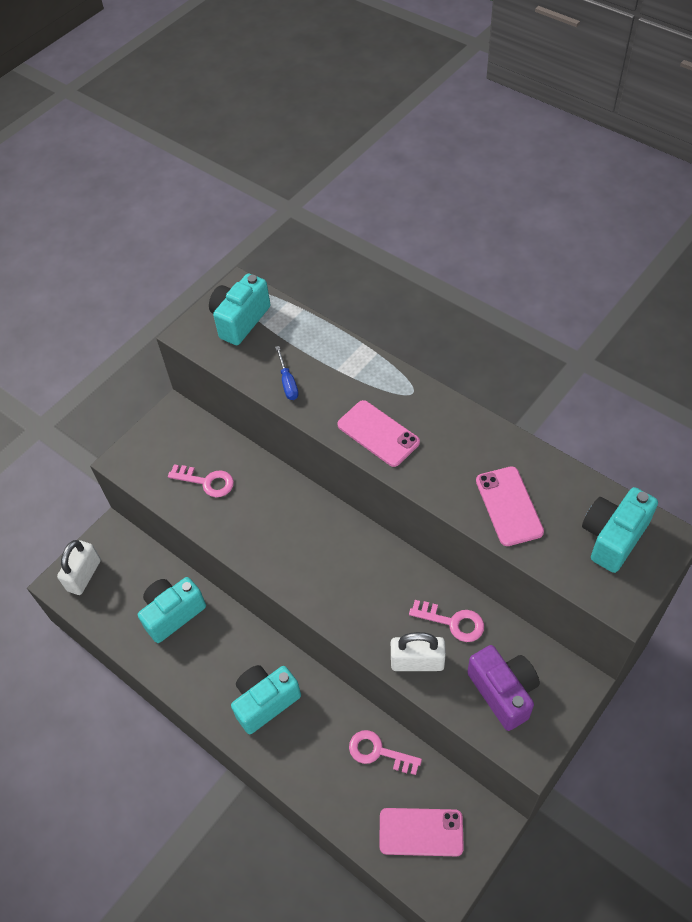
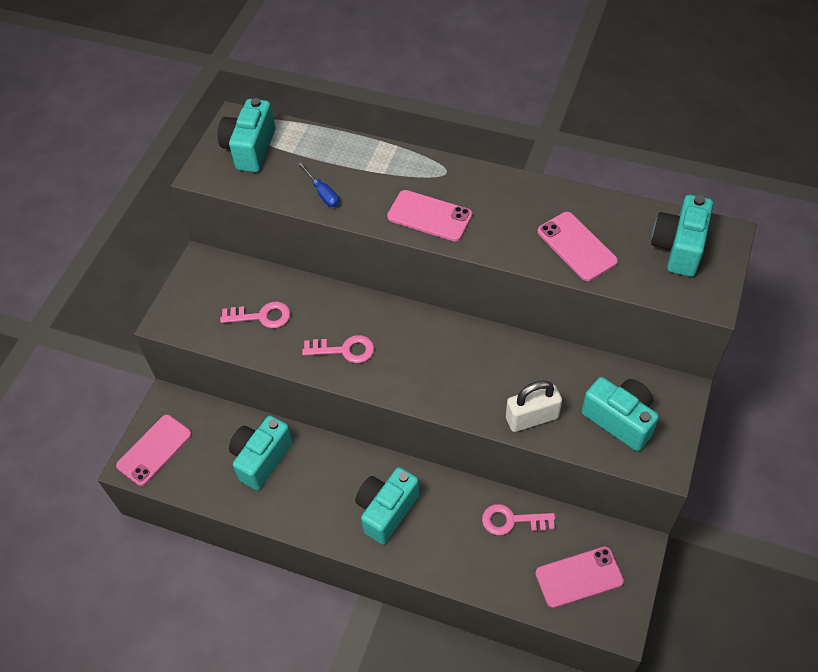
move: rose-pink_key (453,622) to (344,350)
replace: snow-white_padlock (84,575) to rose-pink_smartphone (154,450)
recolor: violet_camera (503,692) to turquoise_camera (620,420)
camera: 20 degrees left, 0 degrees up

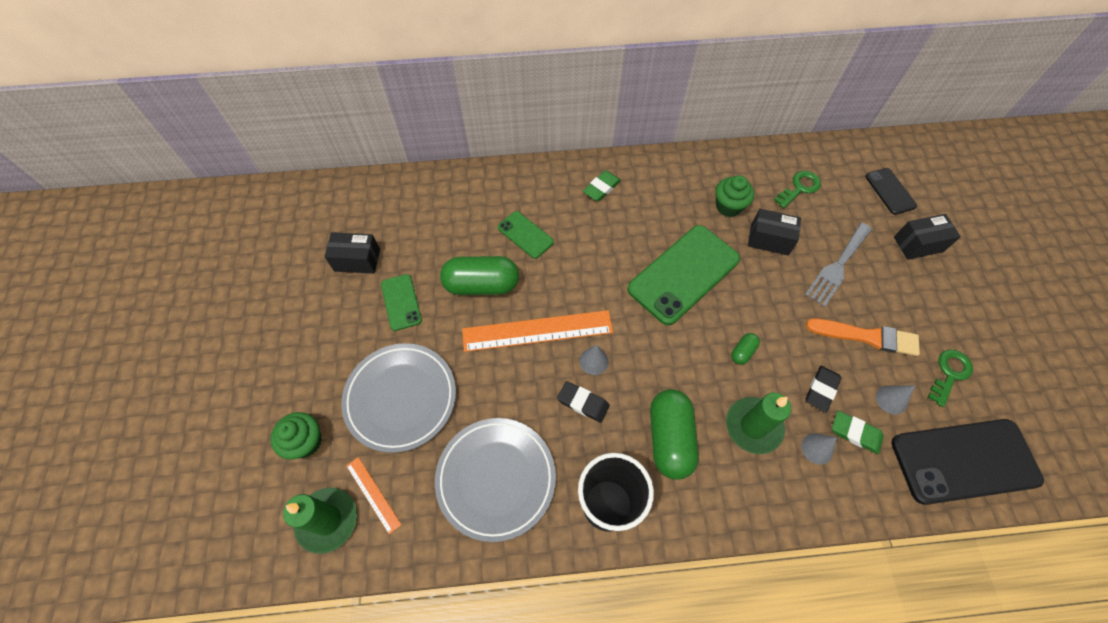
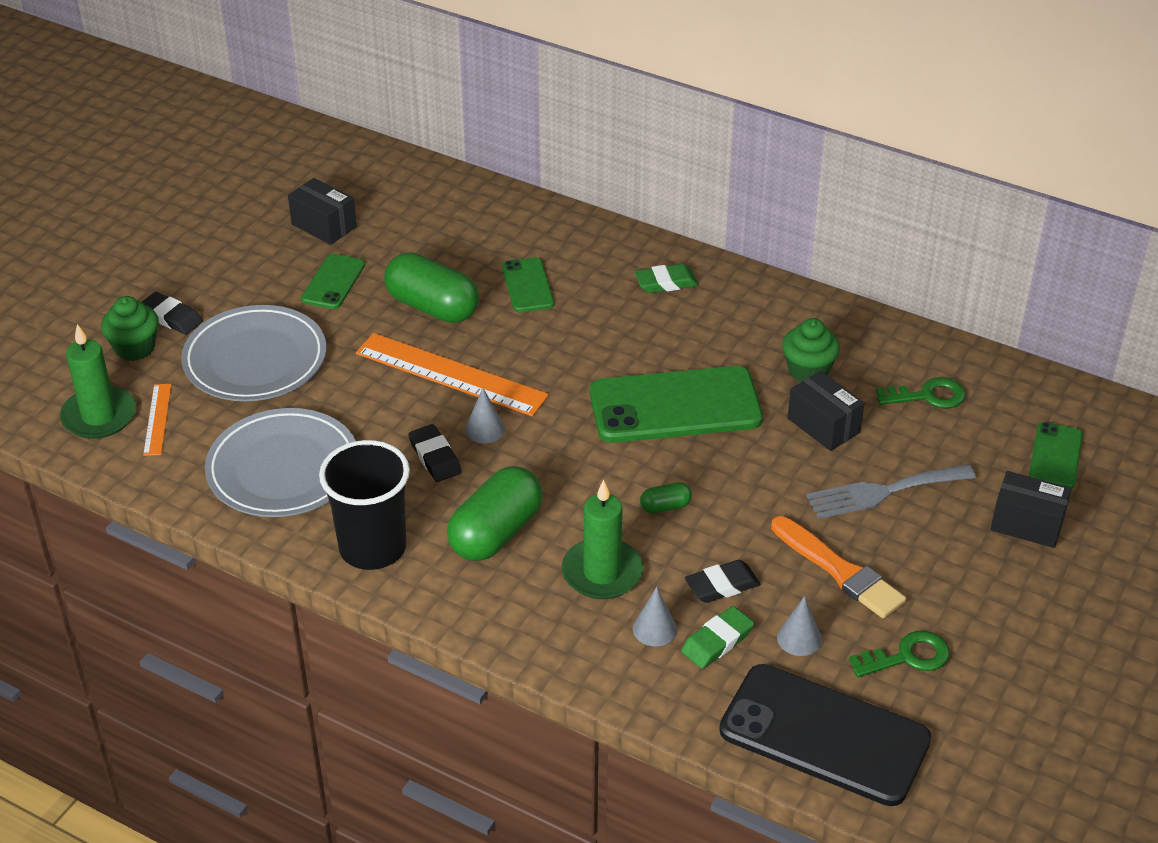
insert: black_gum_eraser (171,317)
recolor: black_smartphone (890,191) to emerald_smartphone (1055,456)
rotate: emerald_gum_eraser (855,433) = (717,641) 75 degrees clockwise
camera: 35 degrees right, 20 degrees down

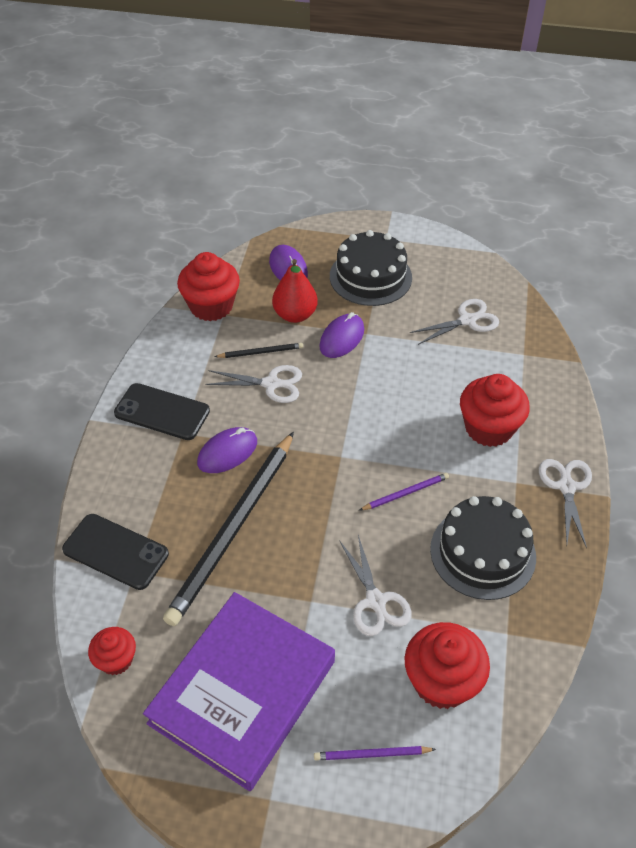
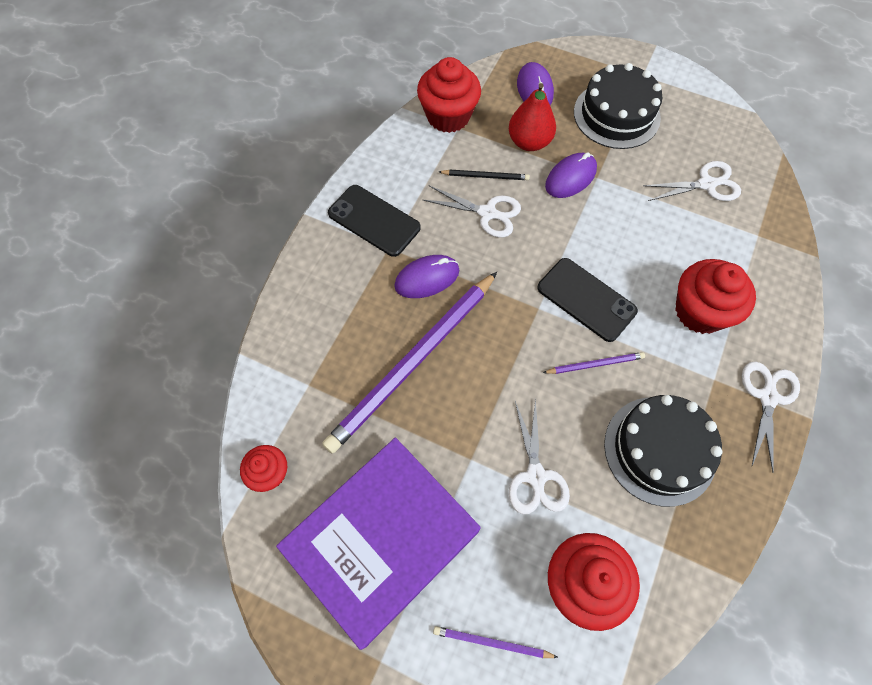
move: black_smartphone (115,552) to (586,299)
recolor: black_lead_pencil (233,529) to violet_lead_pencil (413,362)
camera: 15 degrees right, 15 degrees up

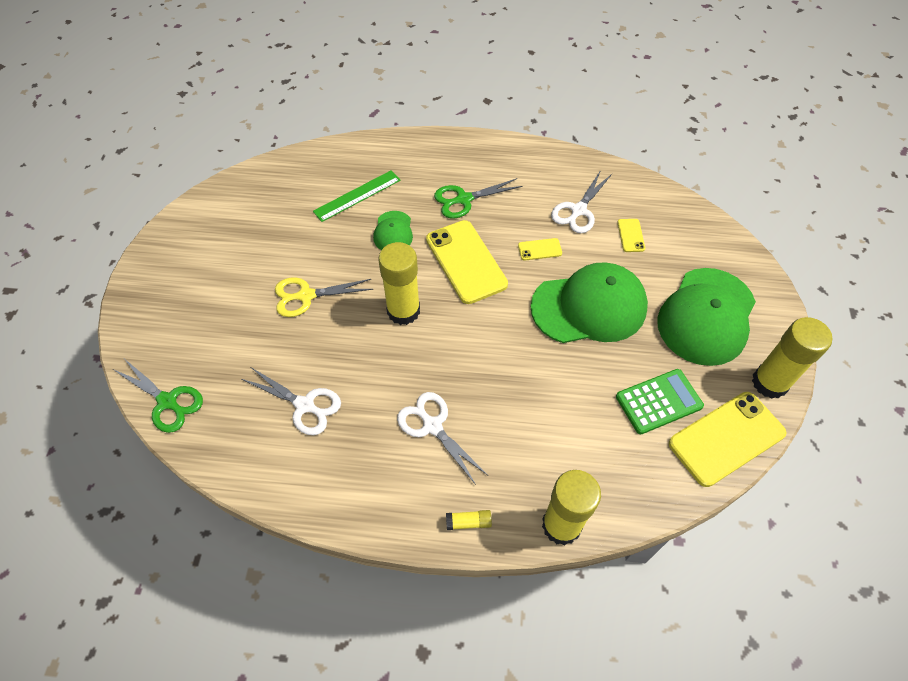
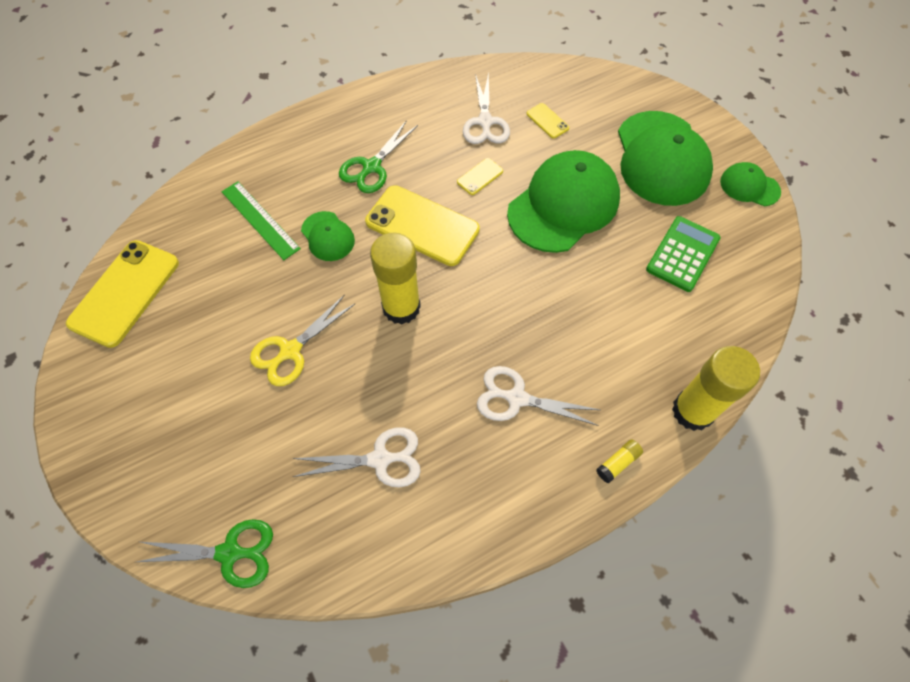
move: yellow_smartphone (726,438) to (124,293)
replace: yellow_stick_of_glue (769,382) to emerald_baseball_cap (749,186)
rotate: emerald_straightedge (357,195) = (260,220) 60 degrees counterclockwise
camera: 35 degrees left, 5 degrees up

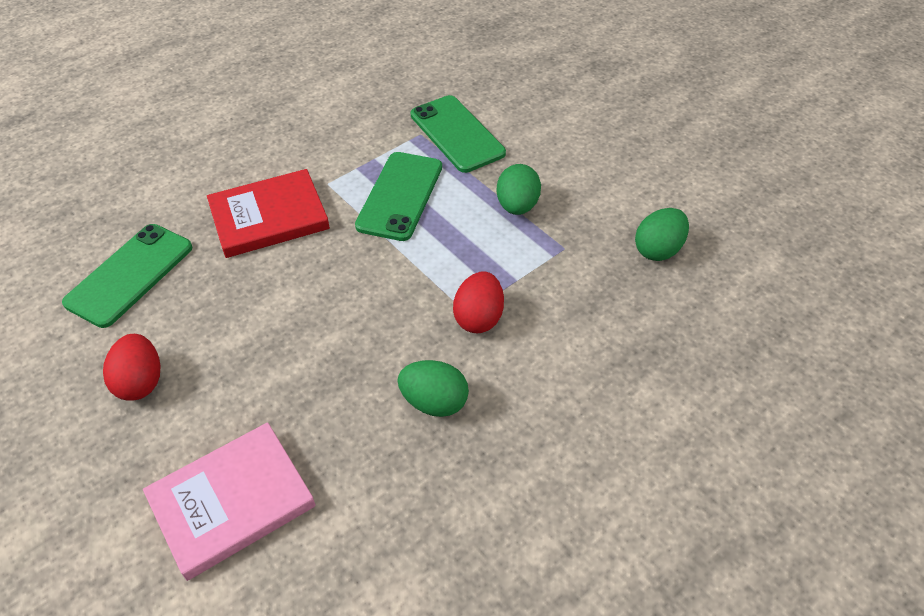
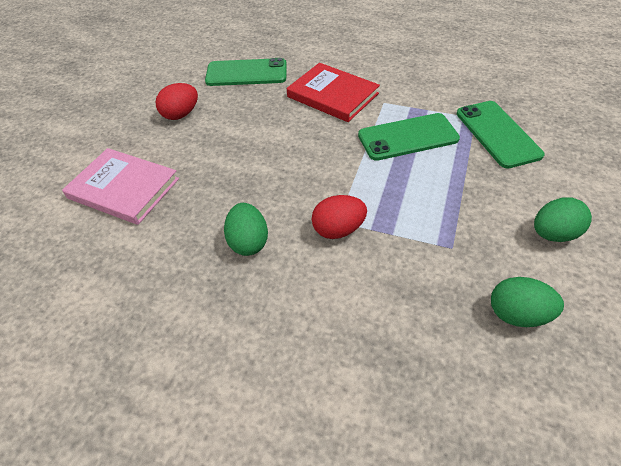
move: emerald_toy_egg (517,206) to (553,234)
rotate: emerald_smartphone (457,134) = (497,134) 45 degrees counterclockwise
camera: 60 degrees right, 0 degrees up

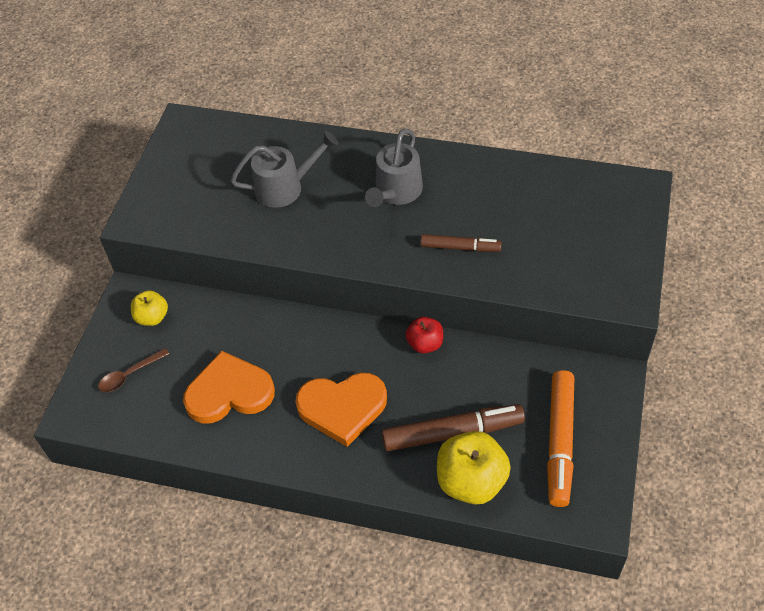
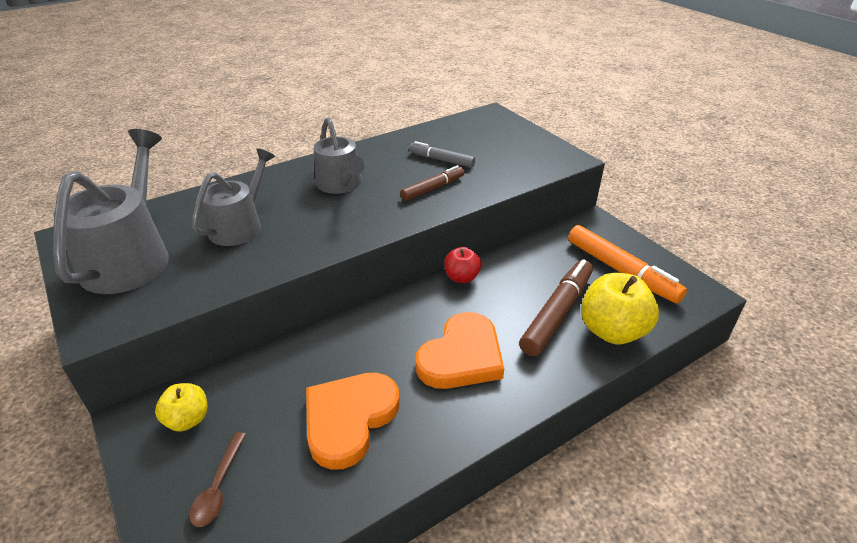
insert: ash-grey_watering_pot (130,257); ash-grey_marker_pen (441,160)
camera: 50 degrees left, 15 degrees down

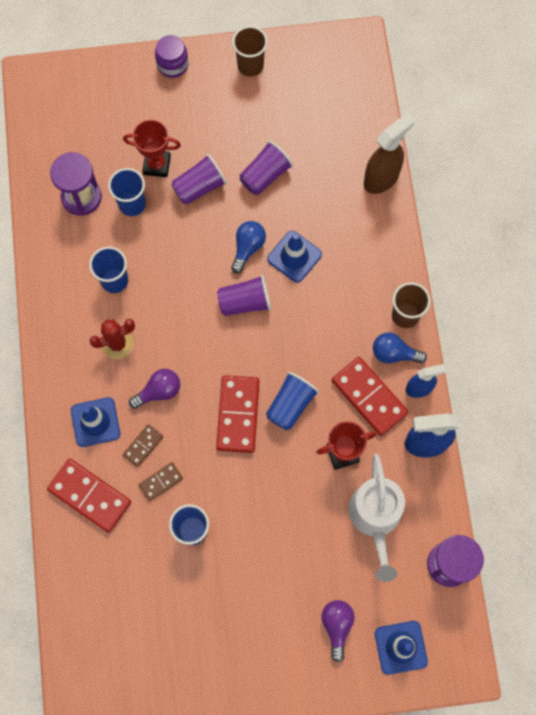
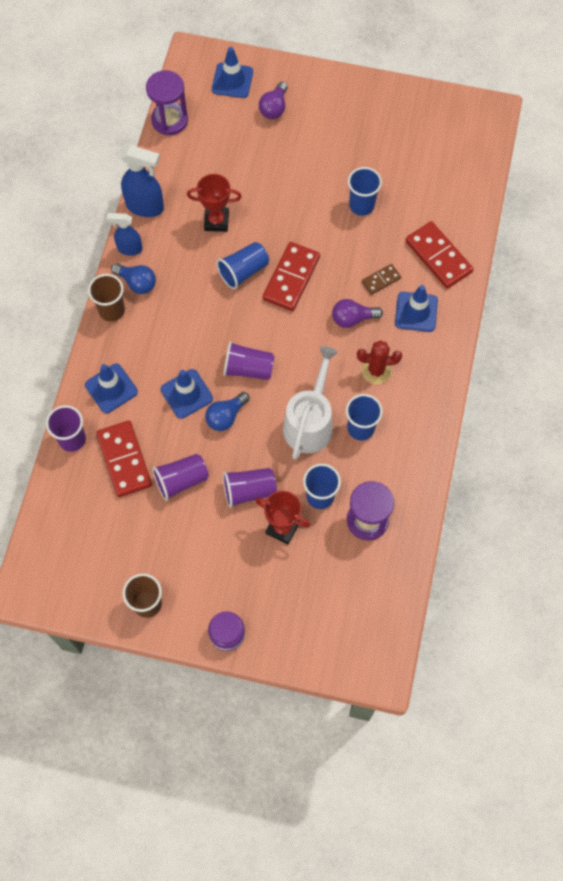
delete: brown_domino_tile (160,481)
insert: cobalt_road_cone (111,388)
move: crimson_domino_tile (369,397) to (124,460); snow-white_watering_pot (375,518) to (310,423)
replace: brown_spray_cleaner (381,178) to violet_beaker (72,439)
camera: 160 degrees left, 5 degrees down

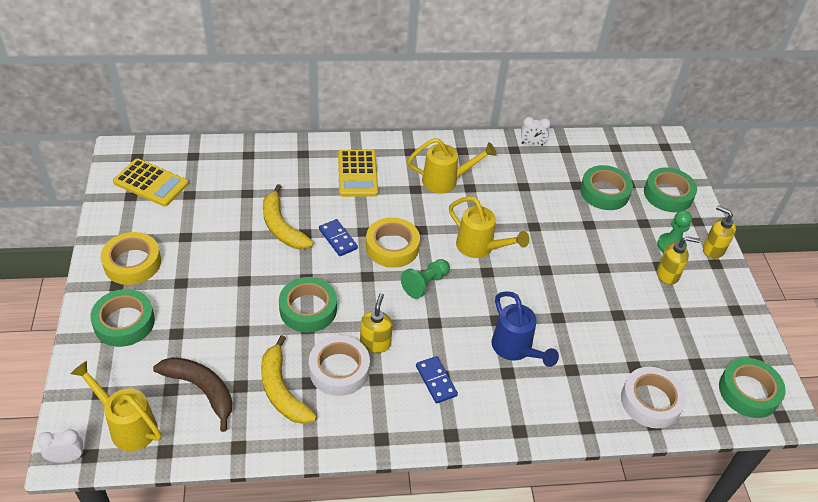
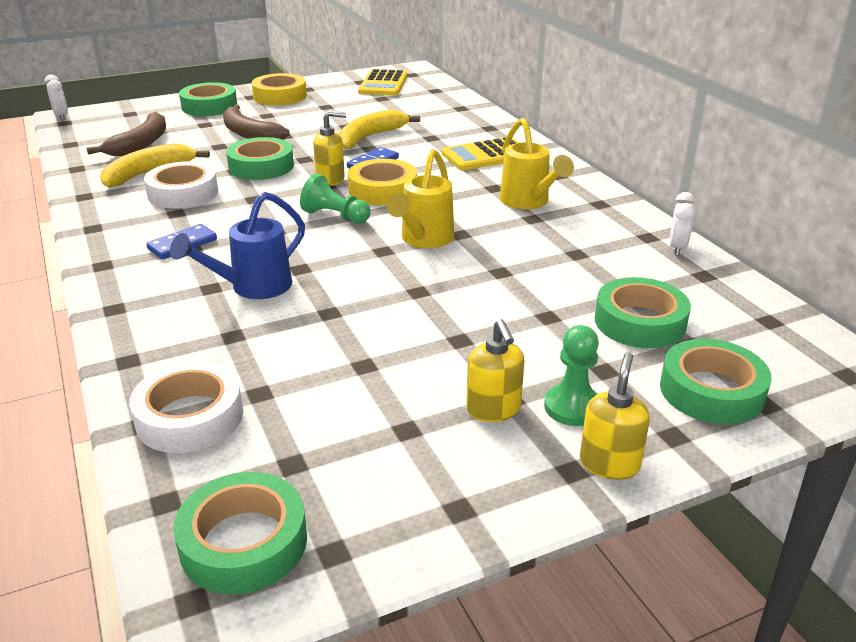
delete: yellow_watering_pot (127,425)
insert: brown_banana (249,134)
move: yellow_soap_pump (375,343) to (331,179)
rotate: snow-white_alarm_clock (532,144) = (677,248) 150 degrees counterclockwise
camera: 75 degrees right, 15 degrees down

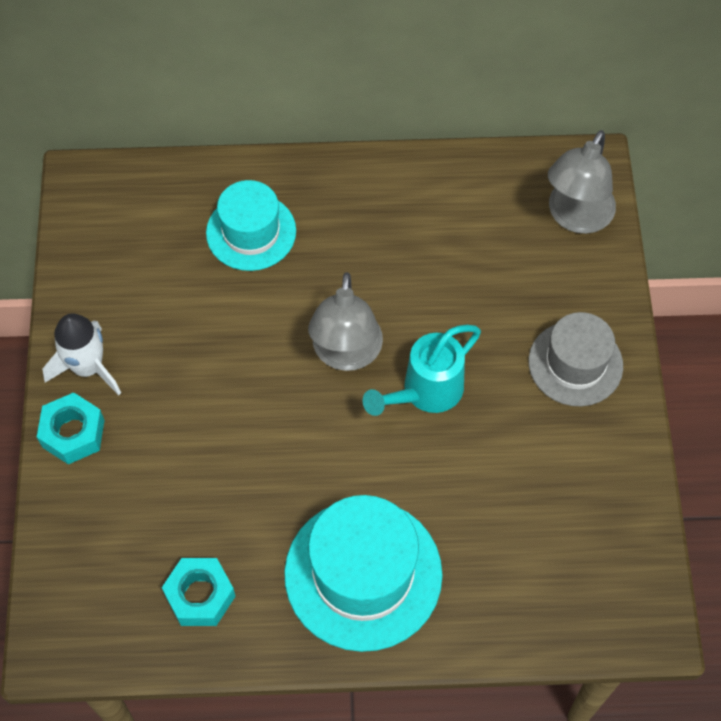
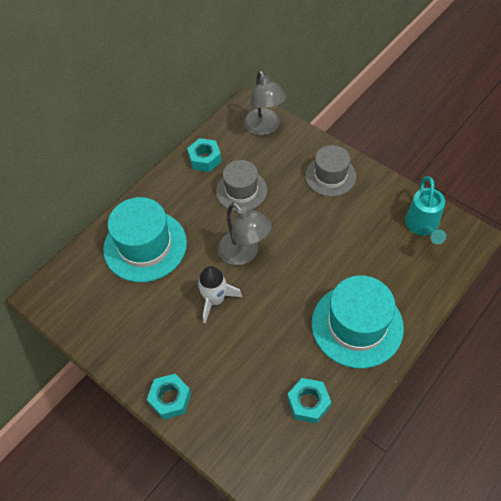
insert: turquoise_nut (205,159); ash-grey_hat (241,190)
move: snow-white_rocket (88,367) to (215,300); turquoise_watering_pot (424,392) to (422,227)
resize: turquoise_hat (251,232) = (145,246) x1.55
camera: 45 degrees left, 5 degrees down

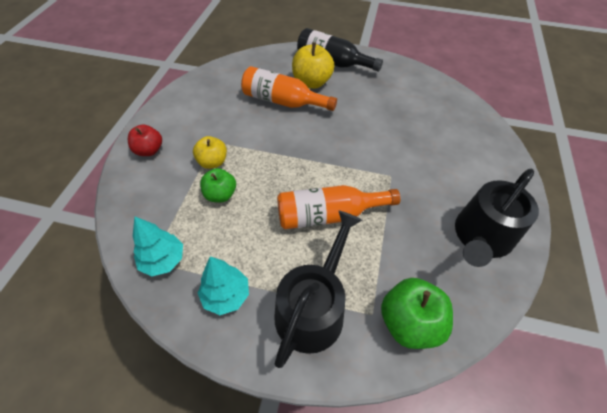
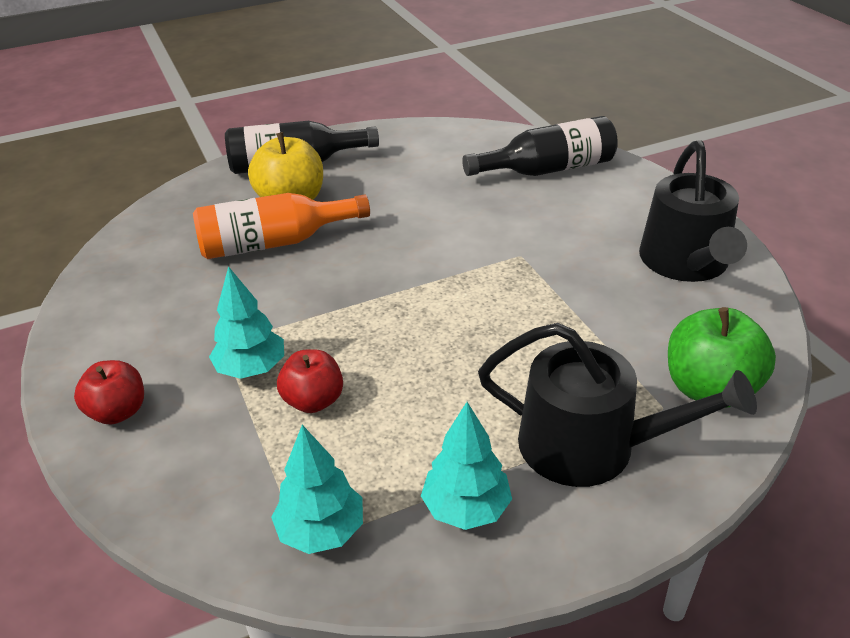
delete: orange-coloured_flask (328,215)
insert: black_flask (548,169)
replace: yellow_toy_apple (212,162) to turquoise_toy_tree (251,369)
recolor: emerald_toy_apple (220,195) to crimson_toy_apple (313,401)
rotate: black_watering_pot (313,307) = (591,446) 120 degrees clockwise
camera: 35 degrees left, 15 degrees down

